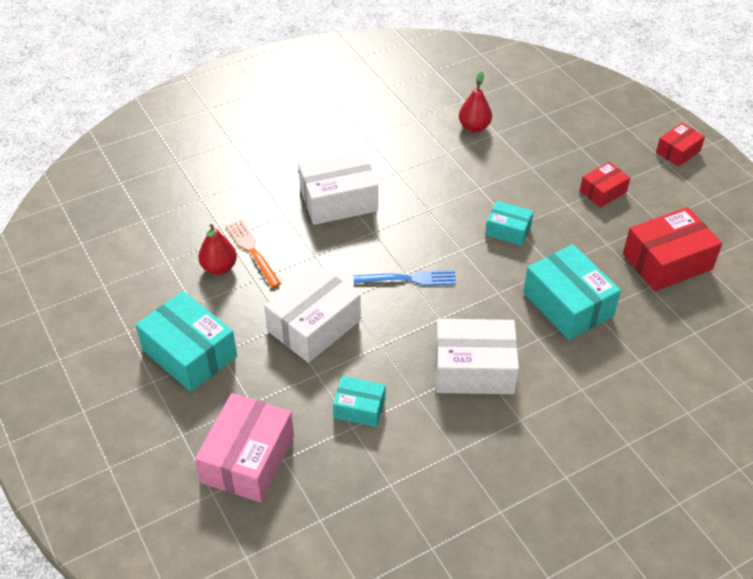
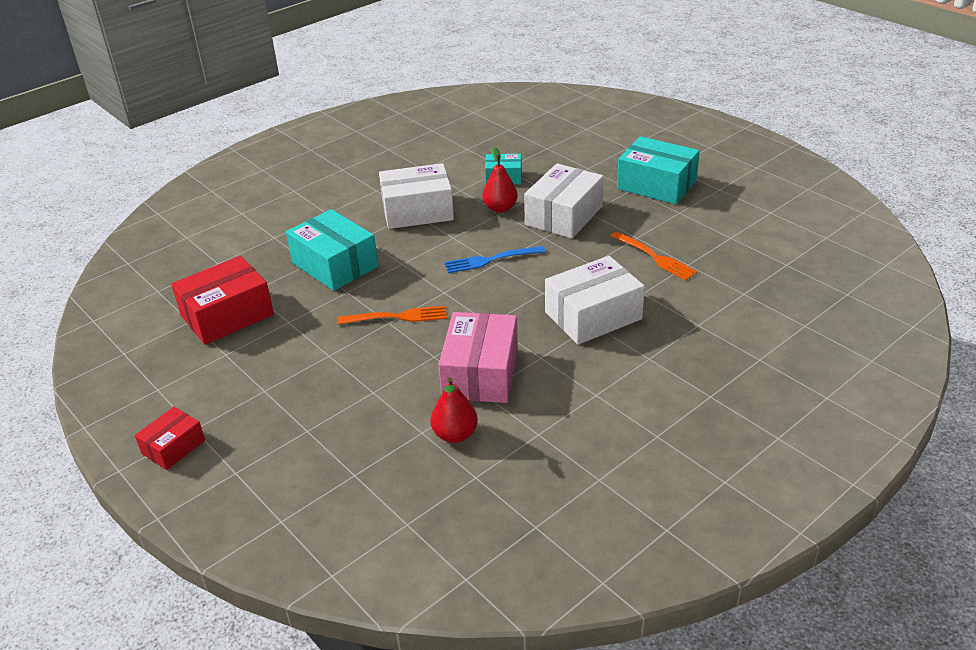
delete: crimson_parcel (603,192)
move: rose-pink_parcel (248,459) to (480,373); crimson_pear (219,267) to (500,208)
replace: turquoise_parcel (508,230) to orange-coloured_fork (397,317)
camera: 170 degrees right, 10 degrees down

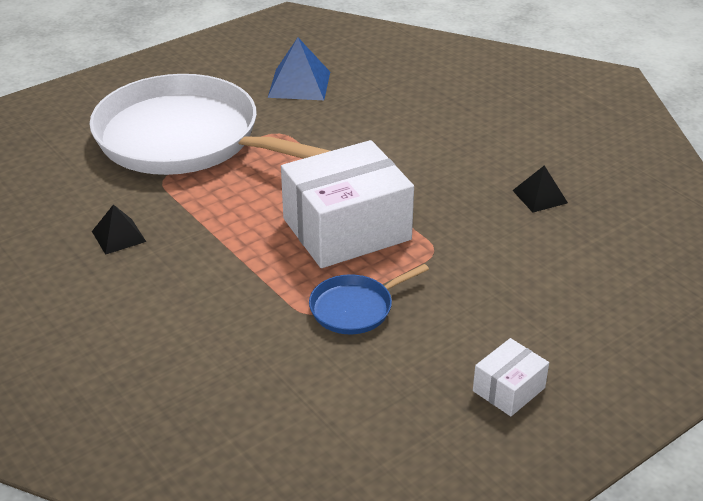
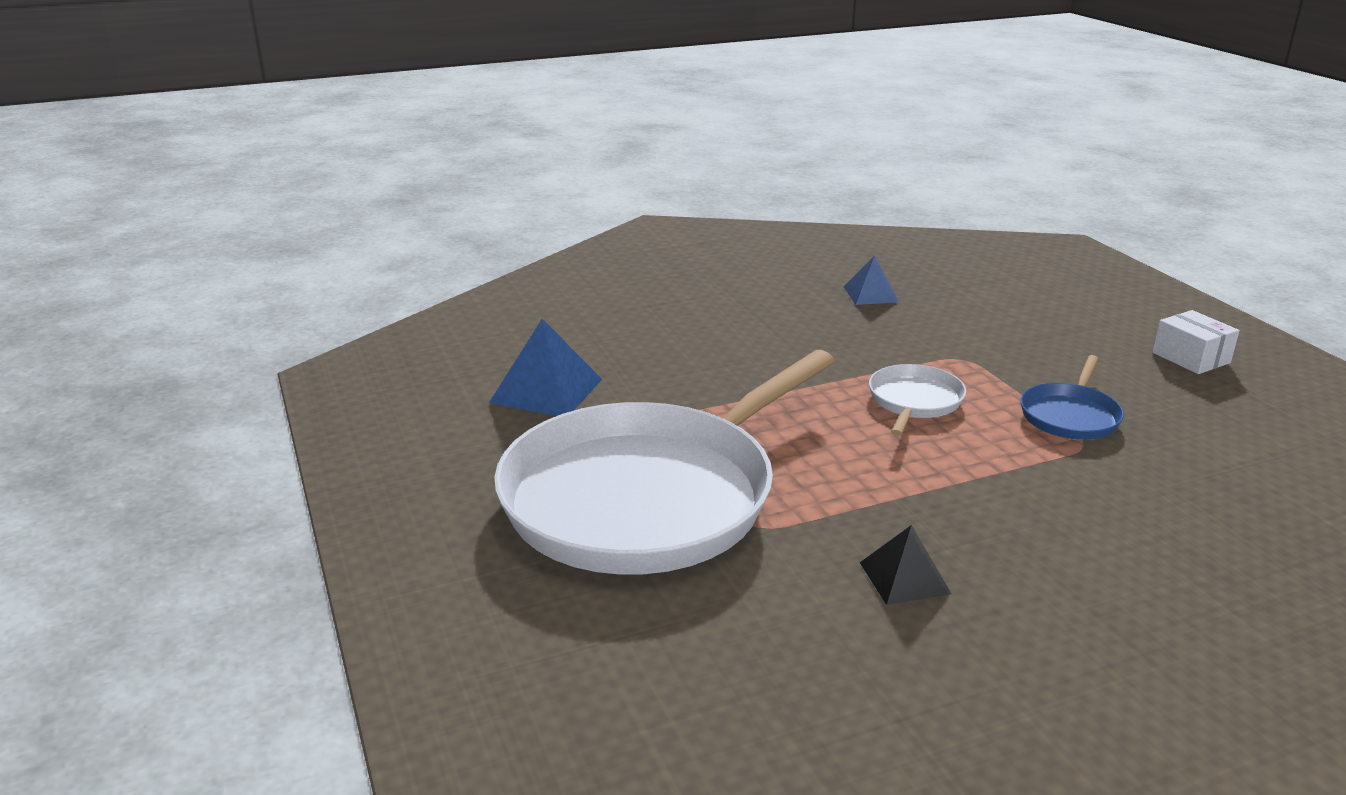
replace: snow-white_parcel (346,229) to snow-white_pan (914,401)
recolor: black_pyramid_shape (540,196) to cobalt_pyramid_shape (871,294)
rotate: cobalt_pan (355,308) = (1070,416) 45 degrees clockwise
camera: 75 degrees left, 10 degrees down

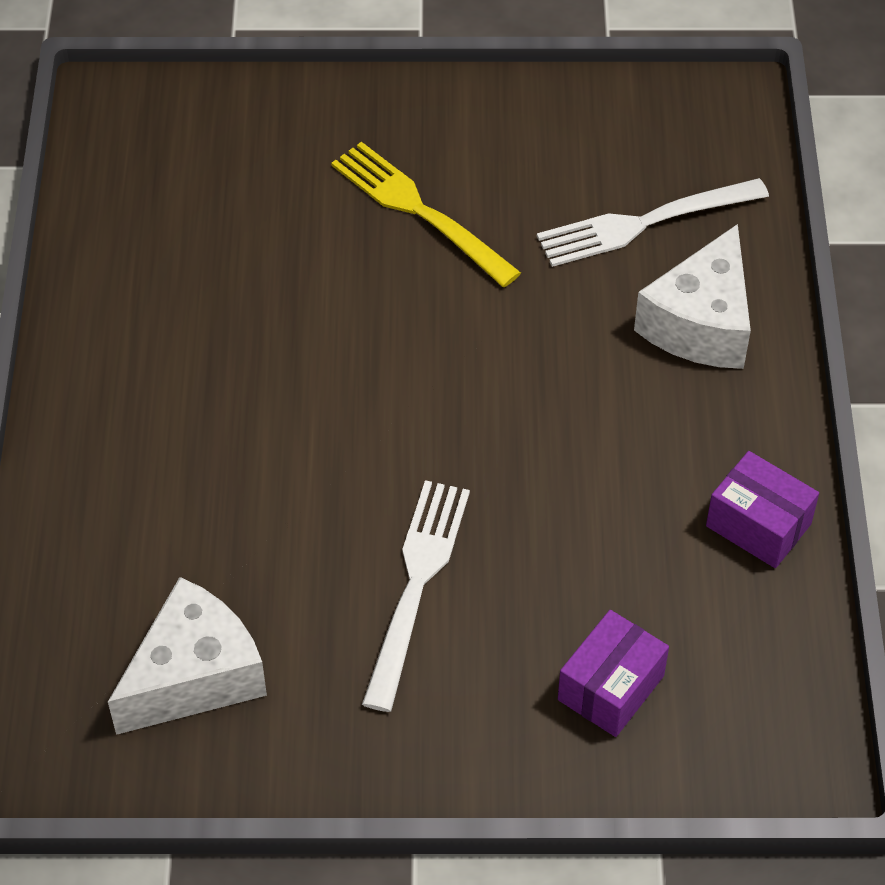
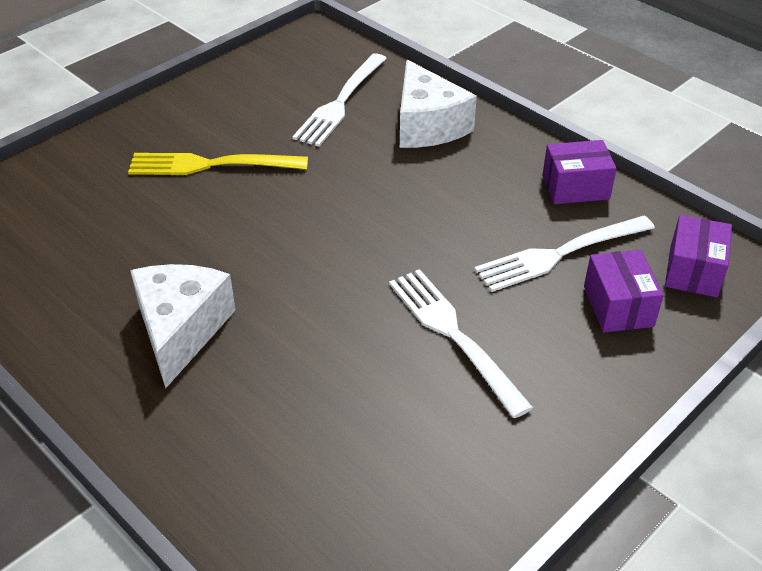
insert: snow-white_fork (560,254); violet_parcel (693,271)
move: snow-white_piece_of_cheese (194,676) to (181,330)
camera: 45 degrees left, 10 degrees down

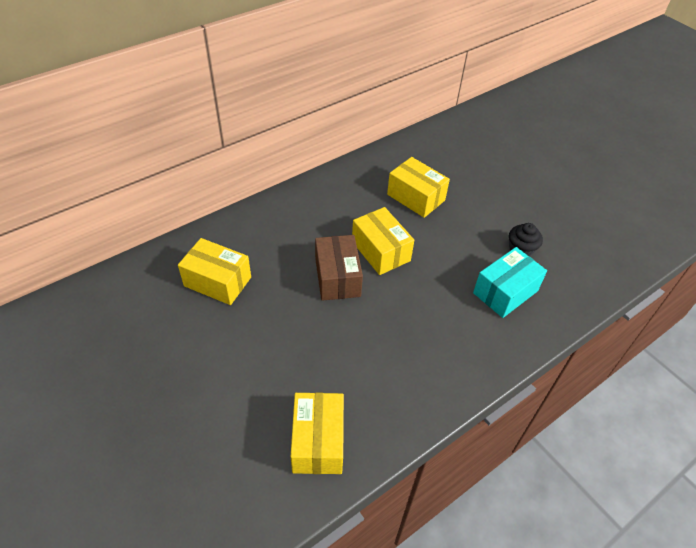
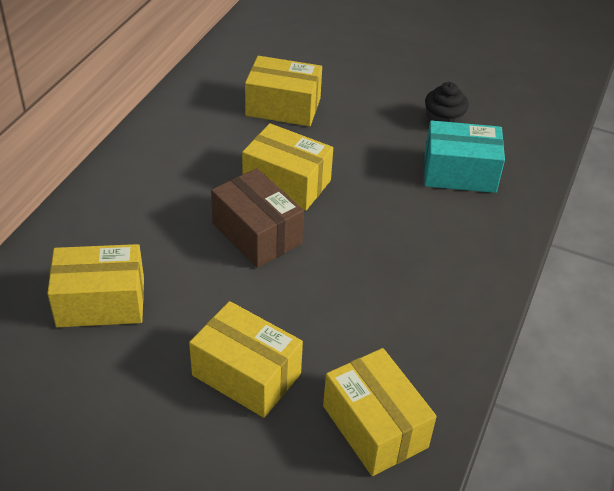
insert: yellow_parcel (246,374)
rotate: turquoise_parcel (505,292) = (459,173) 75 degrees clockwise
camera: 30 degrees left, 5 degrees down

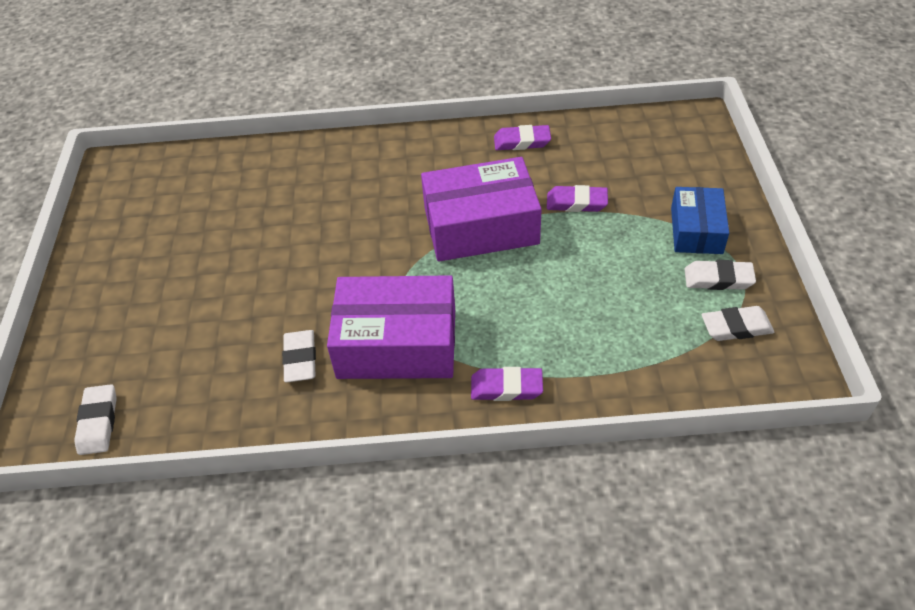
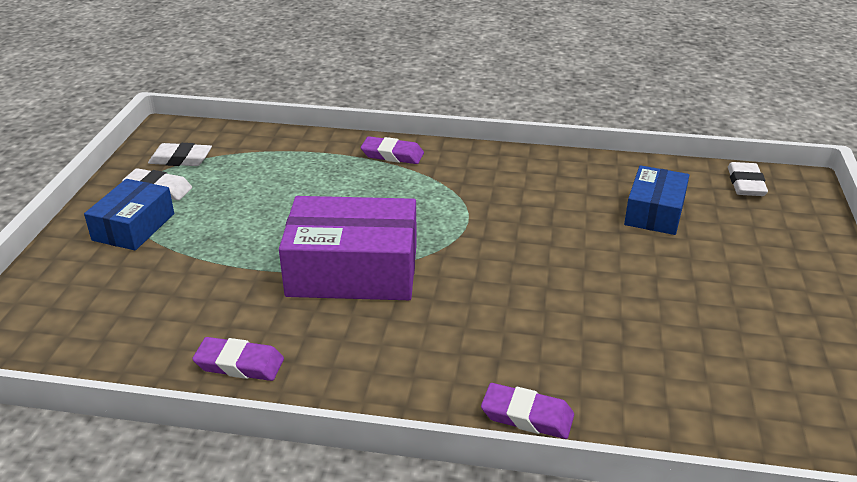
delete: snow-white_gum_eraser (300,359); violet_parcel (397,343)
insert: cobalt_parcel (654,212)
move: violet_gum_eraser (576,202) to (527,416)
camera: 170 degrees left, 15 degrees down

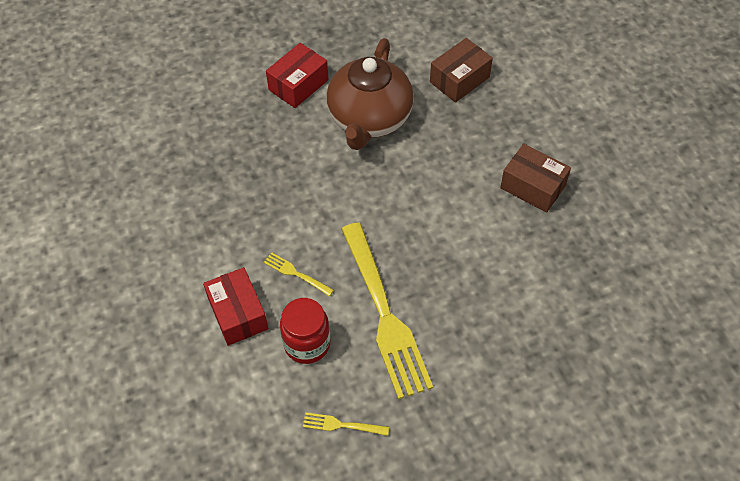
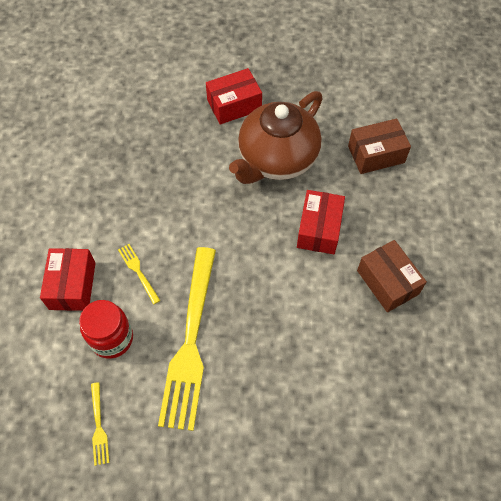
insert: crimson_parcel (319,229)
rotate: yellow_fork (342,425) = (98,426) 135 degrees counterclockwise
camera: 25 degrees right, 5 degrees up

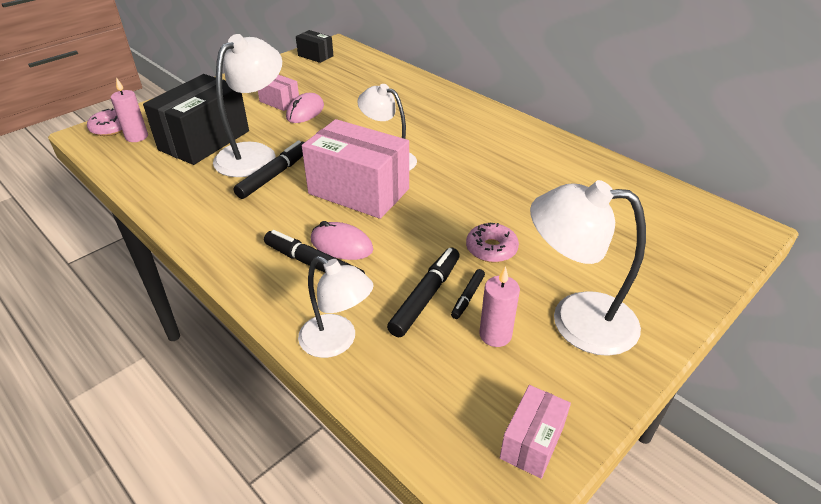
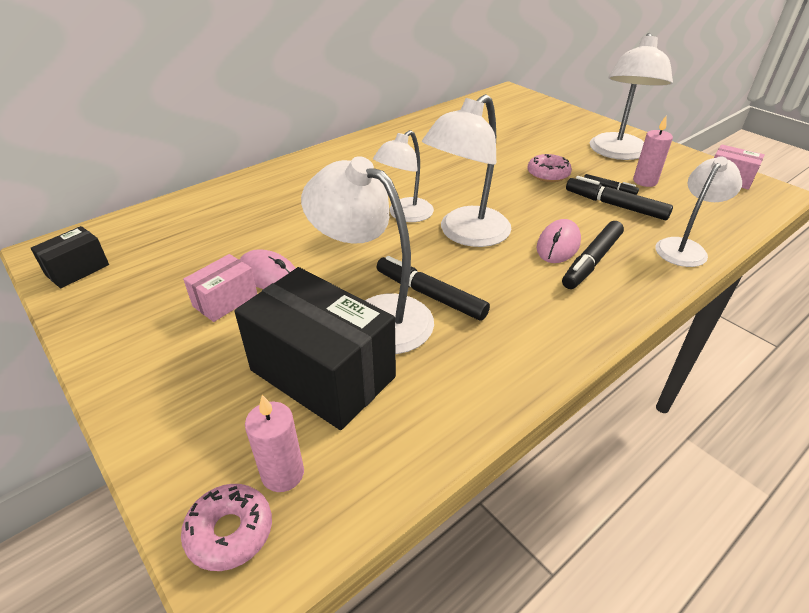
replace: rose-pink_parcel (359,191) to snow-white_desk_lamp (466,234)
camera: 85 degrees left, 0 degrees up

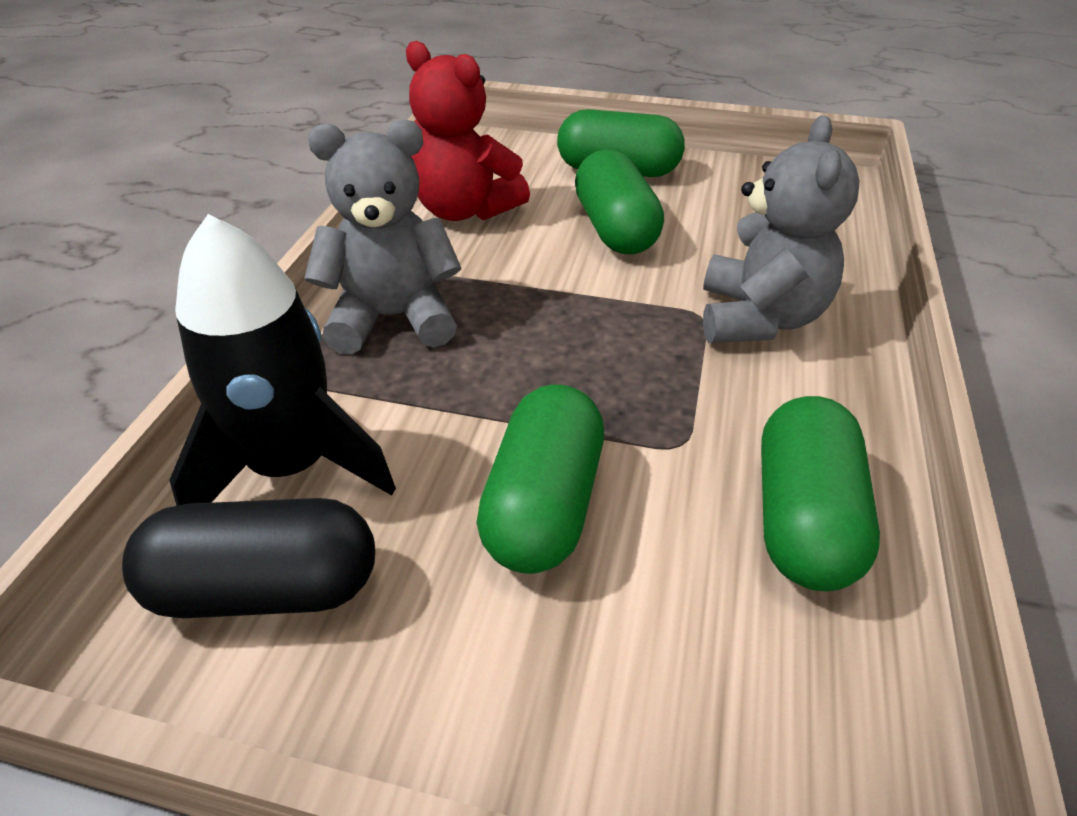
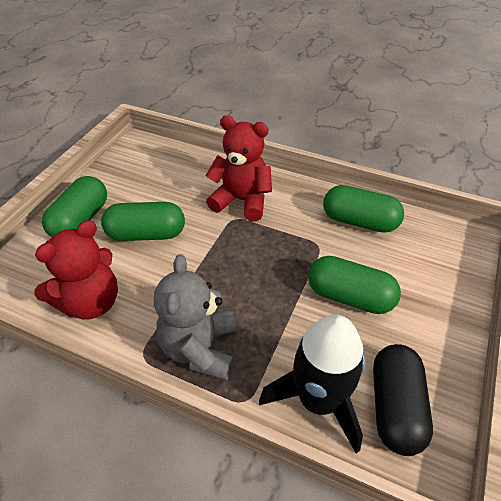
recolor: ash-grey_stuffed_bear (759,318) to crimson_stuffed_bear (242,201)
camera: 80 degrees left, 5 degrees up

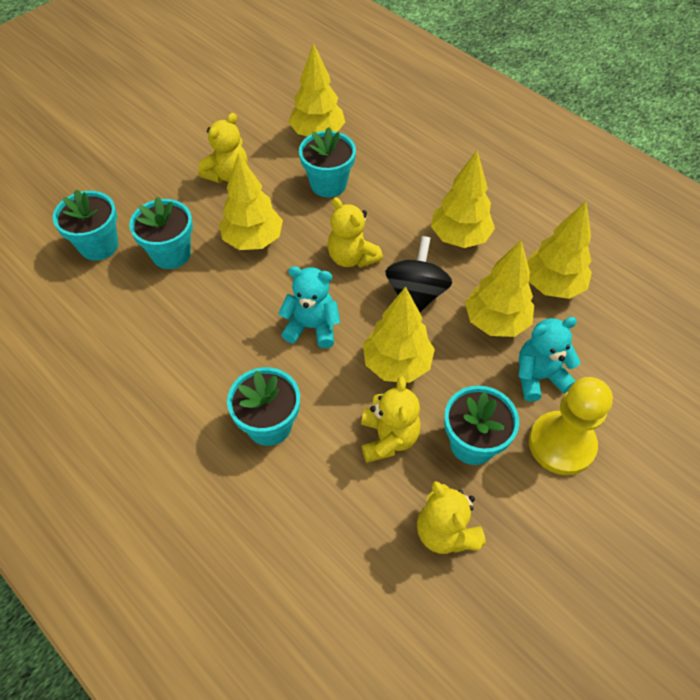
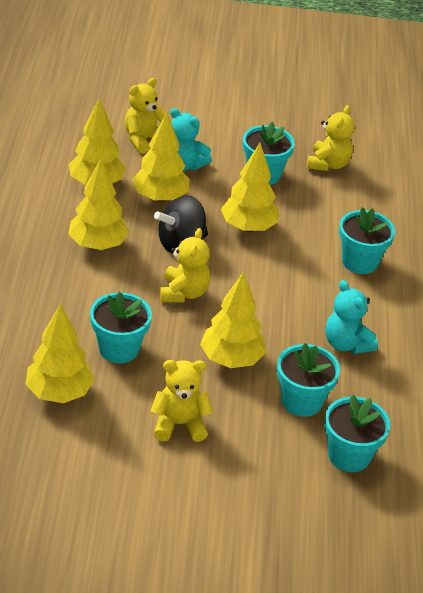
delete: yellow_chess_pawn (561,444)
move: turquoise_stuffed_bear (312,327) to (346,344); yellow_stuffed_bear (388,438) to (144,140)
camera: 135 degrees left, 15 degrees down

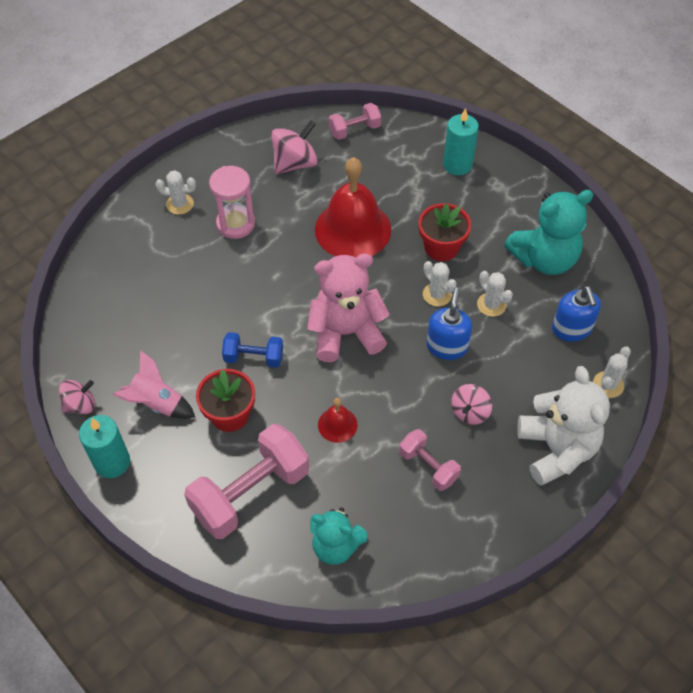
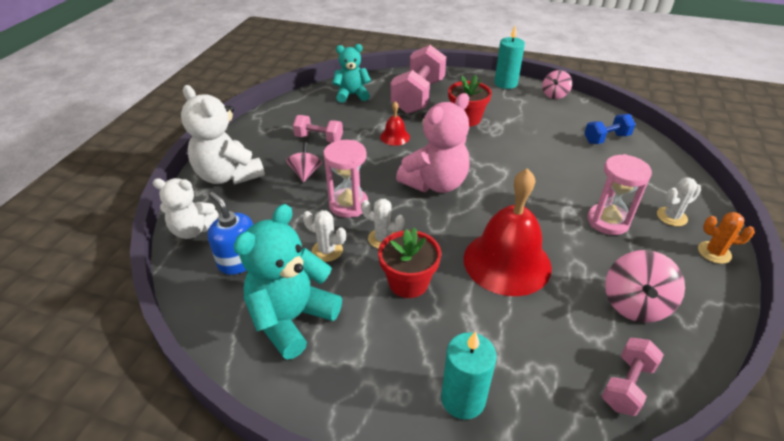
delete: rose-pink_rocket (157,403)
insert: orange-coloured_saguaro_cactus (714,252)
move: cobalt_hand_weight (254,357) to (606,139)
replace: cobalt_soap_pump (447,346) to rose-pink_hourglass (348,205); snow-white_saguaro_cactus (608,384) to snow-white_stuffed_bear (192,230)
camera: 150 degrees right, 15 degrees down

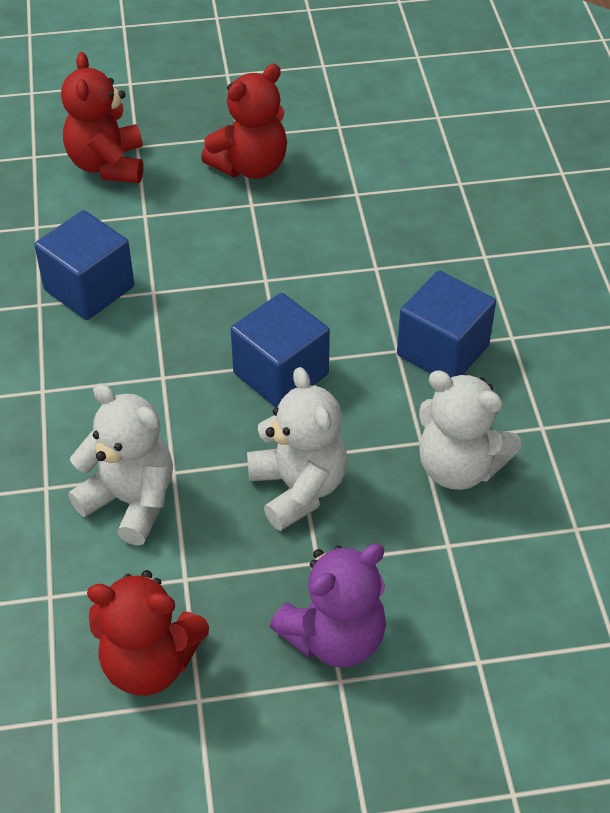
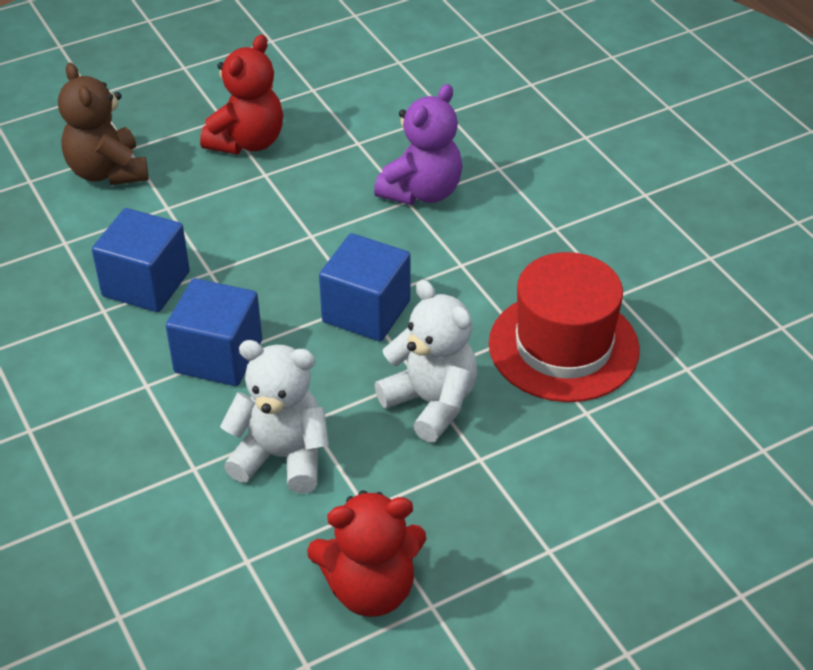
move: violet_stuffed_bear (335,637) to (422,192); cobalt_block (442,350) to (218,356)
replace: snow-white_stuffed_bear (459,467) to crimson_hat (563,346)
recolor: crimson_stuffed_bear (107,165) to brown_stuffed_bear (108,172)
camera: 20 degrees left, 5 degrees down

